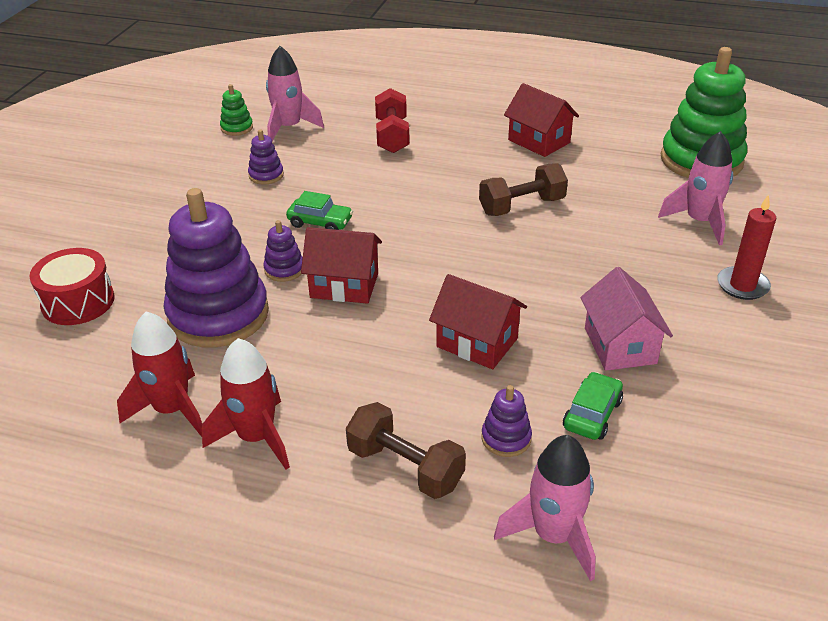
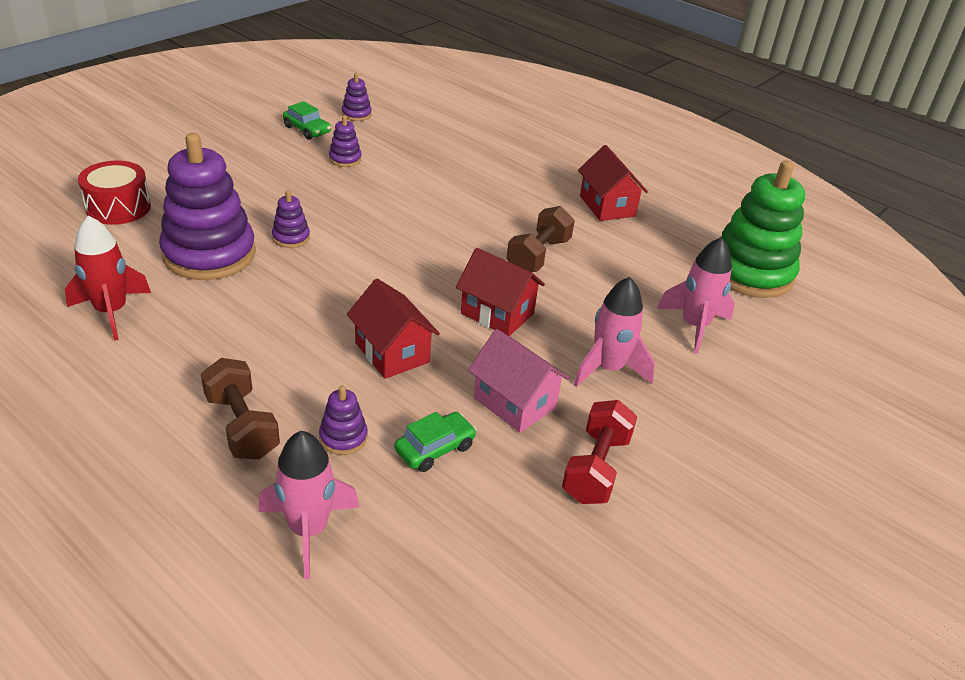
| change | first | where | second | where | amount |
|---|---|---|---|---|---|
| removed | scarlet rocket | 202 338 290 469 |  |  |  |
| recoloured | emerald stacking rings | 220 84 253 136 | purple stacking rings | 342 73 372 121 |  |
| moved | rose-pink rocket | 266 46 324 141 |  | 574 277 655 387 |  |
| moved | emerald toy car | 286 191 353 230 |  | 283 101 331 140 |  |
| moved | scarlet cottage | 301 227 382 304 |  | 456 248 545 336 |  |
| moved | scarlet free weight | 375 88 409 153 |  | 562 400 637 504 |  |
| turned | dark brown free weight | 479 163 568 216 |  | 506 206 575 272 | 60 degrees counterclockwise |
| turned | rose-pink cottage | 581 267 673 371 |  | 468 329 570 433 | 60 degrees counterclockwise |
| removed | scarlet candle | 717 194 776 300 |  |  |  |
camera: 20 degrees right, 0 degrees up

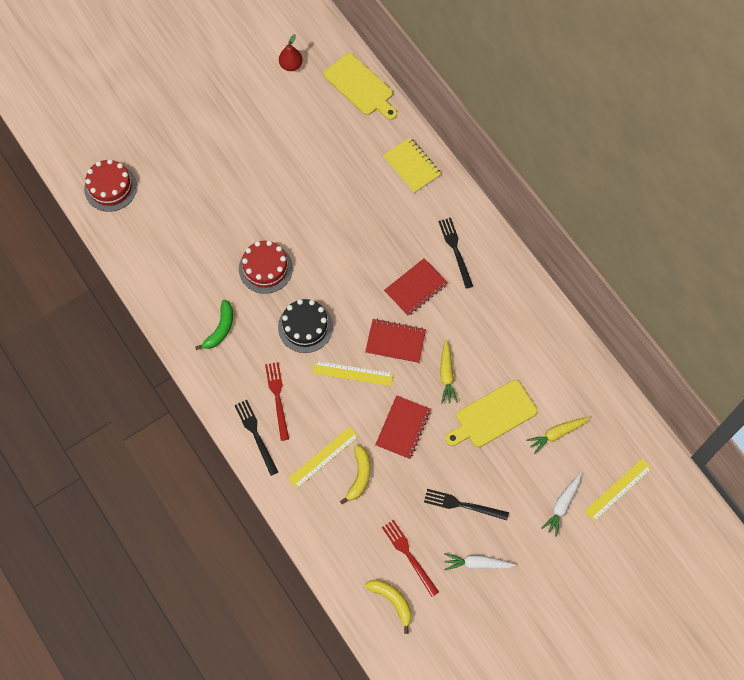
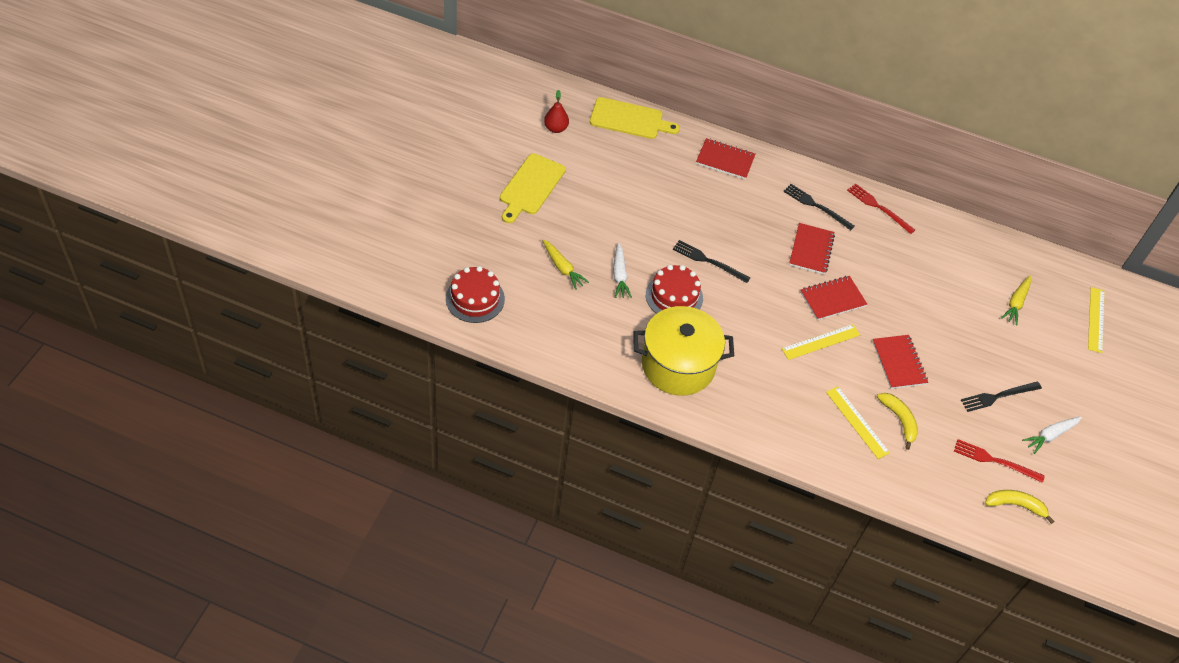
| change | first | where | second | where | amount |
|---|---|---|---|---|---|
| replaced | emerald banana fruit | 195 299 233 350 | yellow cooking pot | 633 306 734 396 |  |
| moved | jet-black table fork | 235 400 278 476 |  | 673 240 750 283 |  |
| moved | scarlet table fork | 265 362 289 441 |  | 847 183 915 234 |  |
| removed | jet-black gateau | 278 299 333 353 |  |  |  |
| turned | yellow straightedge | 288 427 359 489 |  | 826 386 890 459 | 45 degrees counterclockwise |
| recoloured | yellow notepad | 383 138 441 193 | scarlet notepad | 696 138 756 180 |  |
| moved | yellow toy carrot | 440 339 458 404 |  | 542 239 589 290 |  |
| moved | yellow bread board | 445 380 537 447 |  | 500 153 566 223 |  |
| moved | pure white toy carrot | 541 473 581 537 |  | 613 243 632 298 |  |
camera: 40 degrees left, 15 degrees down

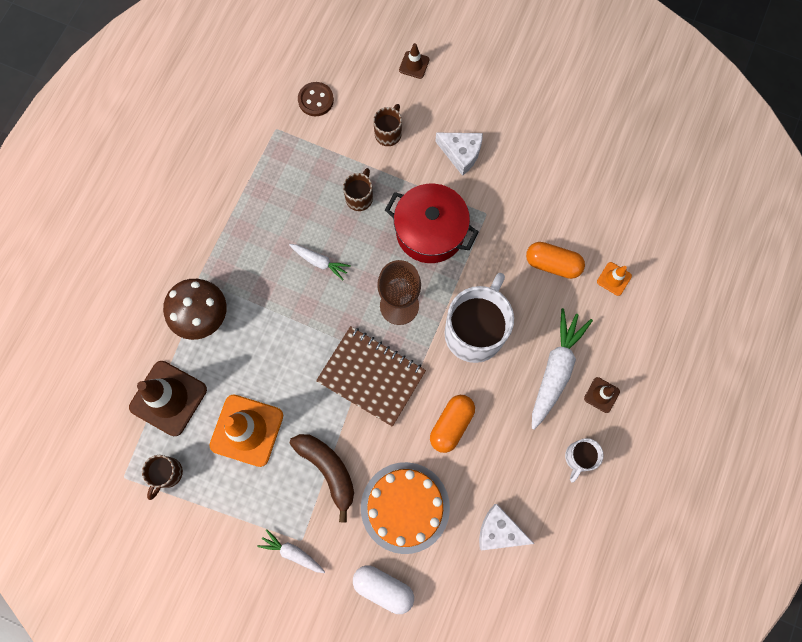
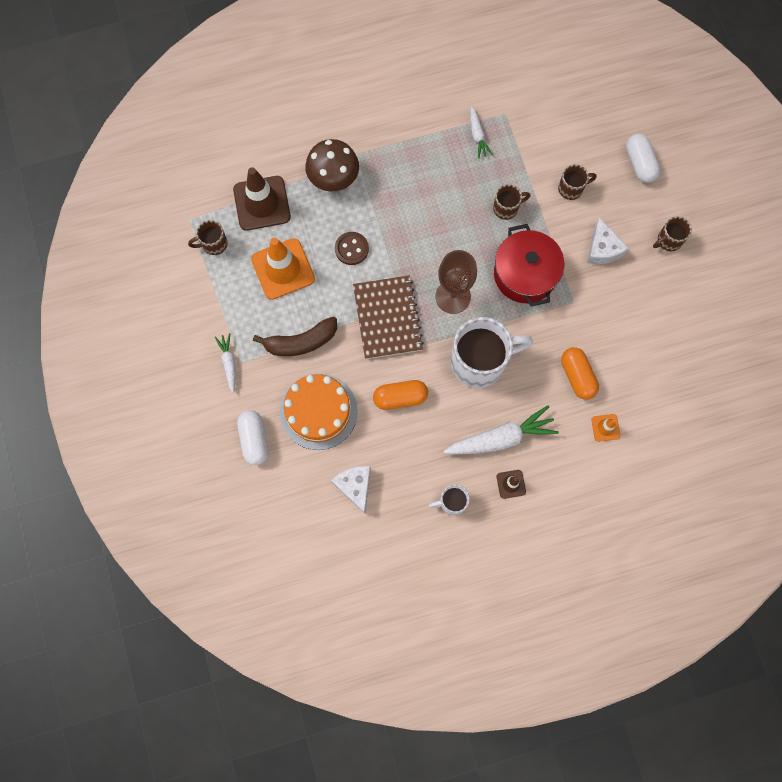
| change | first | where | second | where | amount |
|---|---|---|---|---|---|
| moved | pure white toy carrot | 289 244 351 280 |  | 470 106 493 159 |  |
| turned | dark brown banana fruit | 290 434 354 522 |  | 253 317 337 356 | 60 degrees clockwise |
| moved | dark brown sewing button | 298 82 334 116 |  | 335 232 369 265 |  |
| replaced | dark brown safety cone | 399 43 429 79 | pure white pill shape | 626 134 660 183 |  |
| added |  |  | dark brown coffee mug | 653 216 692 251 |  |
camera: 50 degrees right, 0 degrees up

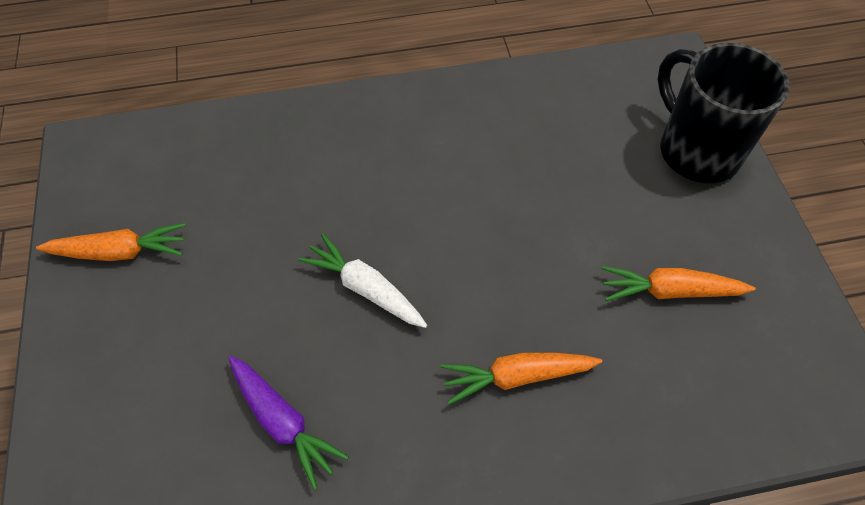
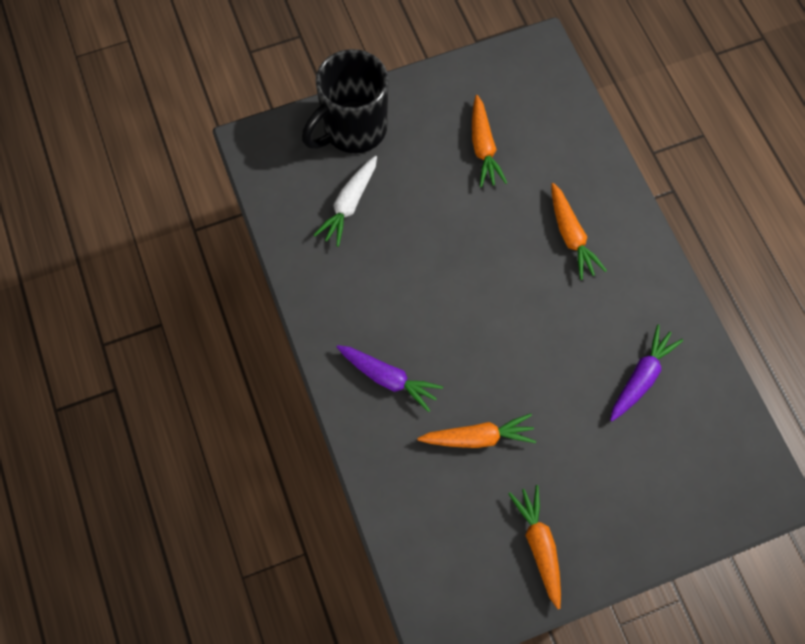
| change | first | where | second | where | amount |
|---|---|---|---|---|---|
| moved | pure white toy carrot | 298 233 427 328 |  | 314 156 377 247 |  |
| added |  |  | purple toy carrot | 337 345 443 412 |  |
| added |  |  | orange-coloured toy carrot | 417 413 536 448 |  |
camera: 100 degrees left, 10 degrees up

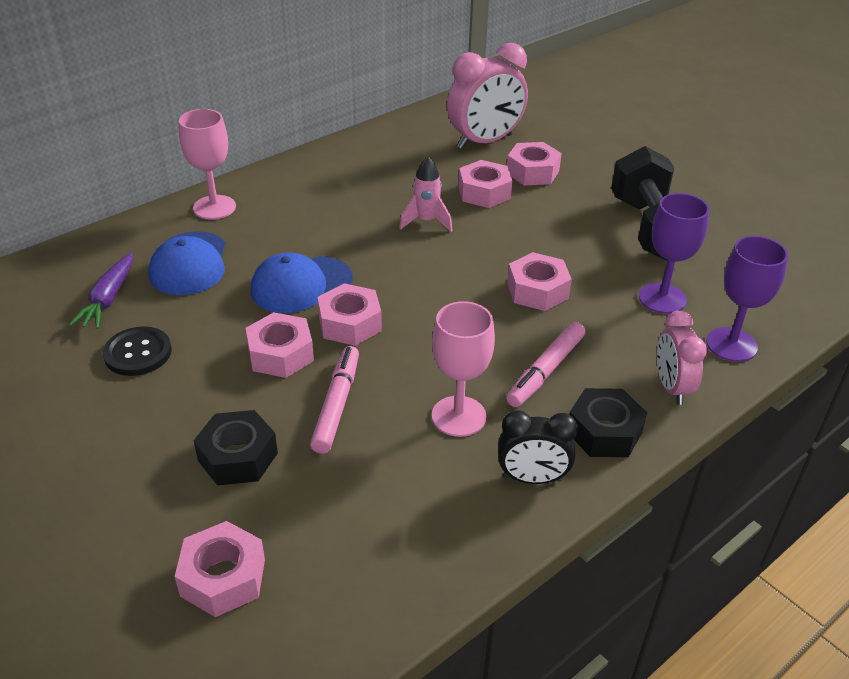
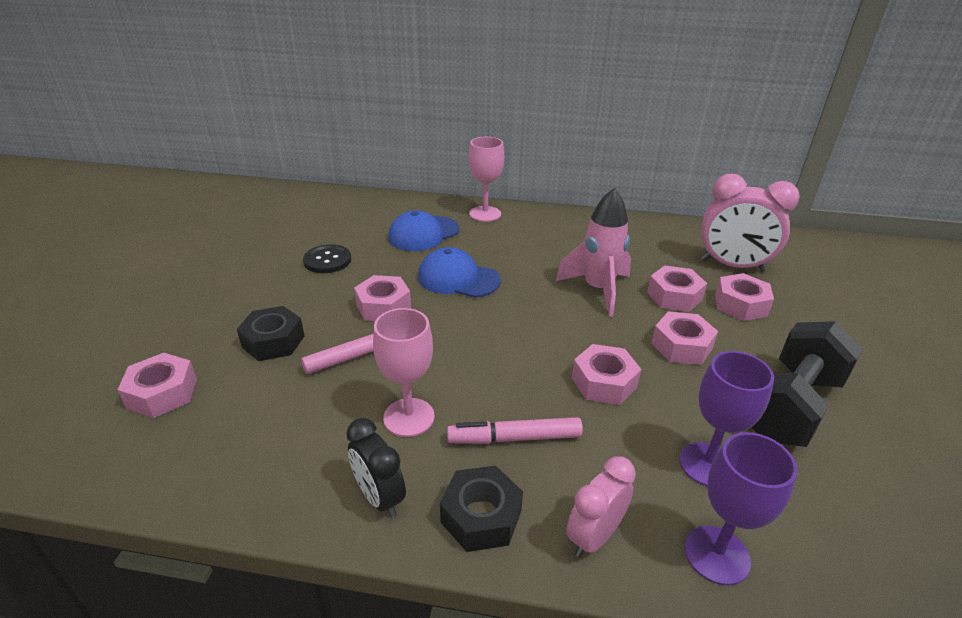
| change | first | where | second | where | amount |
|---|---|---|---|---|---|
| removed | purple toy carrot | 69 252 133 329 |  |  |  |
| moved | rose-pink hexagon nut | 317 283 382 346 |  | 651 312 718 365 |  |
| resized | rose-pink rocket | 399 156 452 232 |  | 556 188 631 317 | x1.64 |
camera: 50 degrees right, 5 degrees down

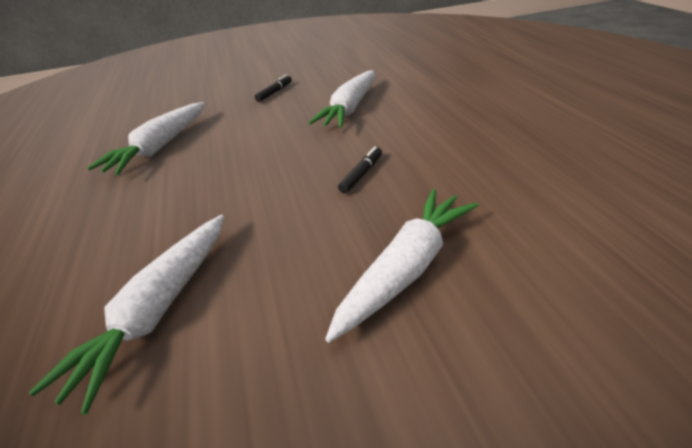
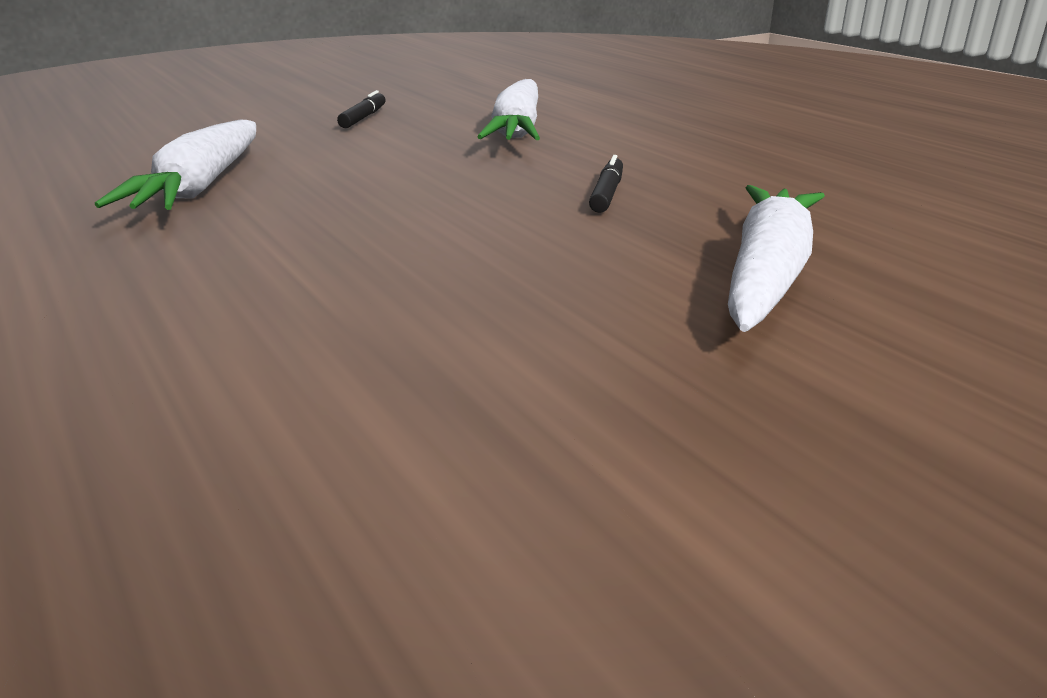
| change | first | where | second | where | amount |
|---|---|---|---|---|---|
| removed | pure white toy carrot | 29 215 224 415 |  |  |  |
camera: 20 degrees left, 10 degrees down

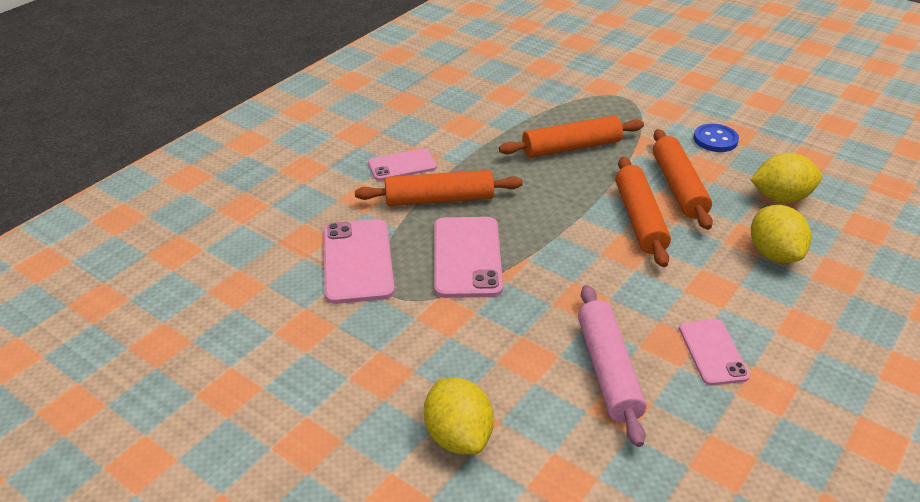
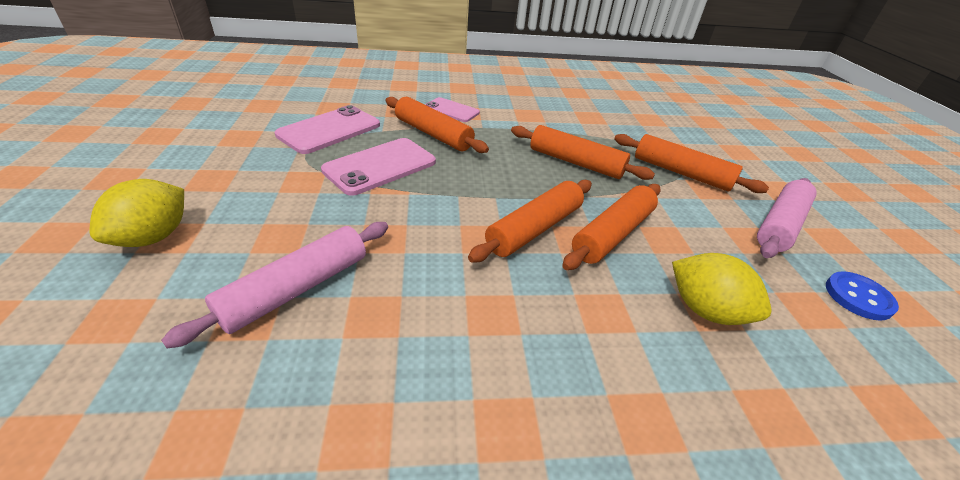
| change | first | where | second | where | amount |
|---|---|---|---|---|---|
| removed | rose-pink mobile phone | 679 319 750 385 |  |  |  |
| moved | cobalt sewing button | 693 124 739 152 |  | 826 271 899 321 |  |
| removed | yellow citrus fruit | 751 205 811 263 |  |  |  |
| added |  |  | orange-coloured dough roller | 614 134 769 193 |  |
| added |  |  | rose-pink dough roller | 757 178 817 258 |  |
camera: 45 degrees right, 0 degrees up

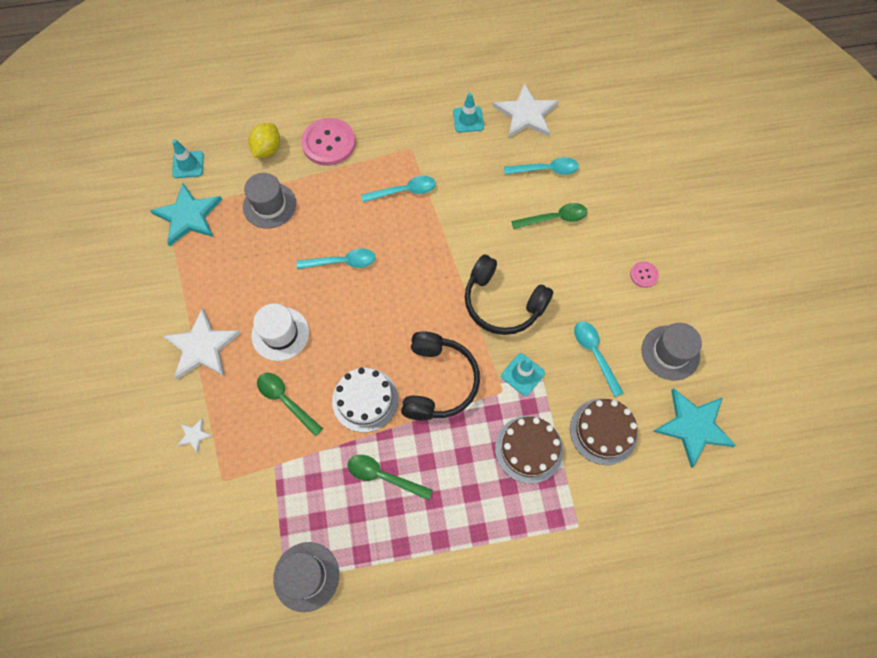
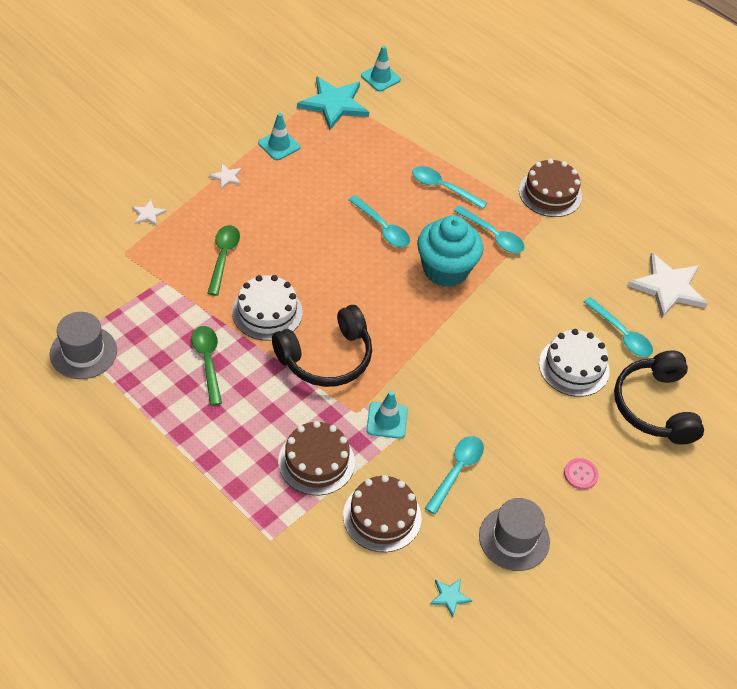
| change | first | where | second | where | amount |
|---|---|---|---|---|---|
| resized | pure white star | 163 308 241 380 |  | 209 164 241 189 | x0.44 |
| removed | grey hat | 243 173 296 229 |  |  |  |
| removed | yellow citrus fruit | 249 123 280 158 |  |  |  |
| removed | pure white hat | 251 303 309 361 |  |  |  |
| removed | rose-pink sewing button | 301 118 356 166 |  |  |  |
| moved | turquoise safety cone | 453 93 484 133 |  | 258 113 301 160 |  |
| moved | jet-black over-ear headphones | 465 255 553 335 |  | 614 350 704 445 |  |
| replaced | emerald spoon | 511 203 587 229 | pure white gateau | 539 329 610 397 |  |
| resized | turquoise star | 653 388 736 468 |  | 430 578 472 617 | x0.44 |
| added |  |  | turquoise spoon | 412 166 487 209 |  |
| added |  |  | turquoise muffin | 417 215 483 287 |  |
| added |  |  | dark brown gateau | 519 159 582 217 |  |
camera: 50 degrees right, 15 degrees down

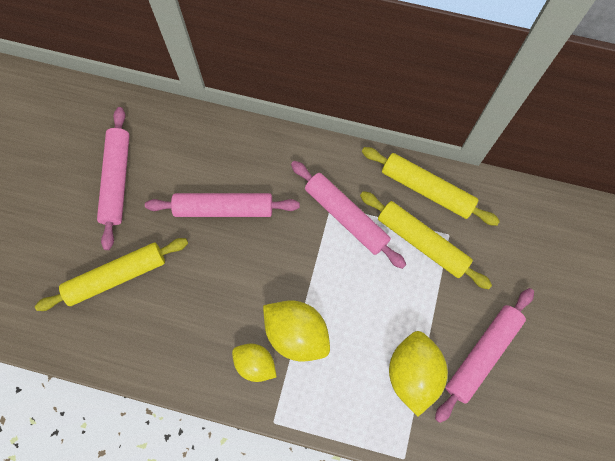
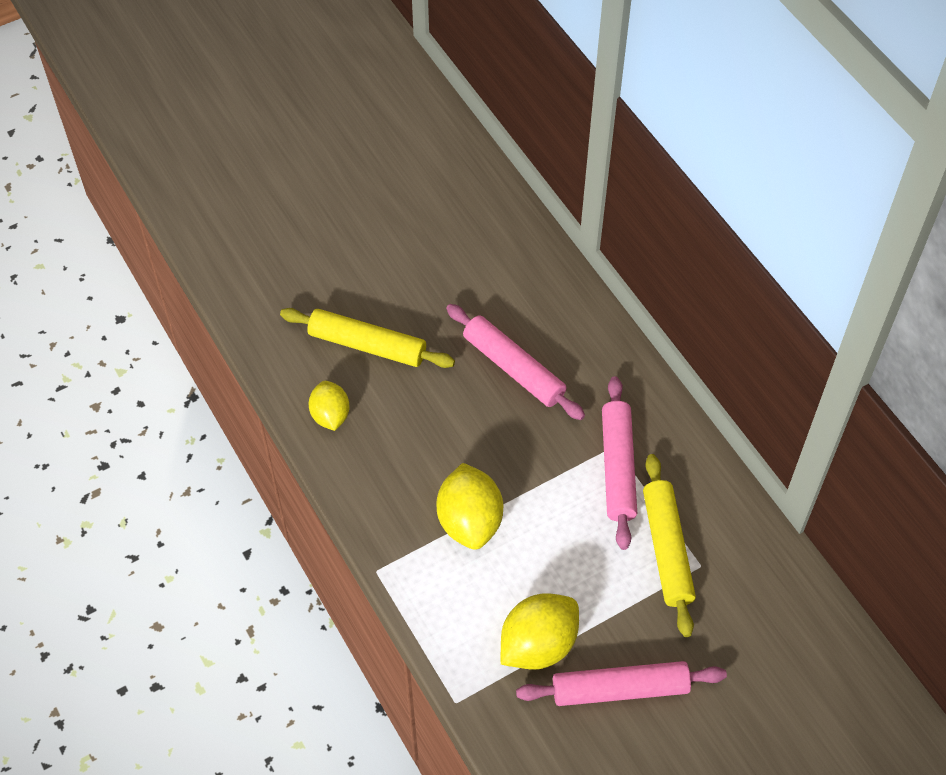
| change | first | where | second | where | amount |
|---|---|---|---|---|---|
| removed | rose-pink dough roller | 97 107 130 250 |  |  |  |
| moved | yellow citrus fruit | 232 343 277 382 |  | 309 381 350 431 |  |
| removed | yellow dough roller | 362 147 500 226 |  |  |  |
camera: 45 degrees right, 15 degrees down

